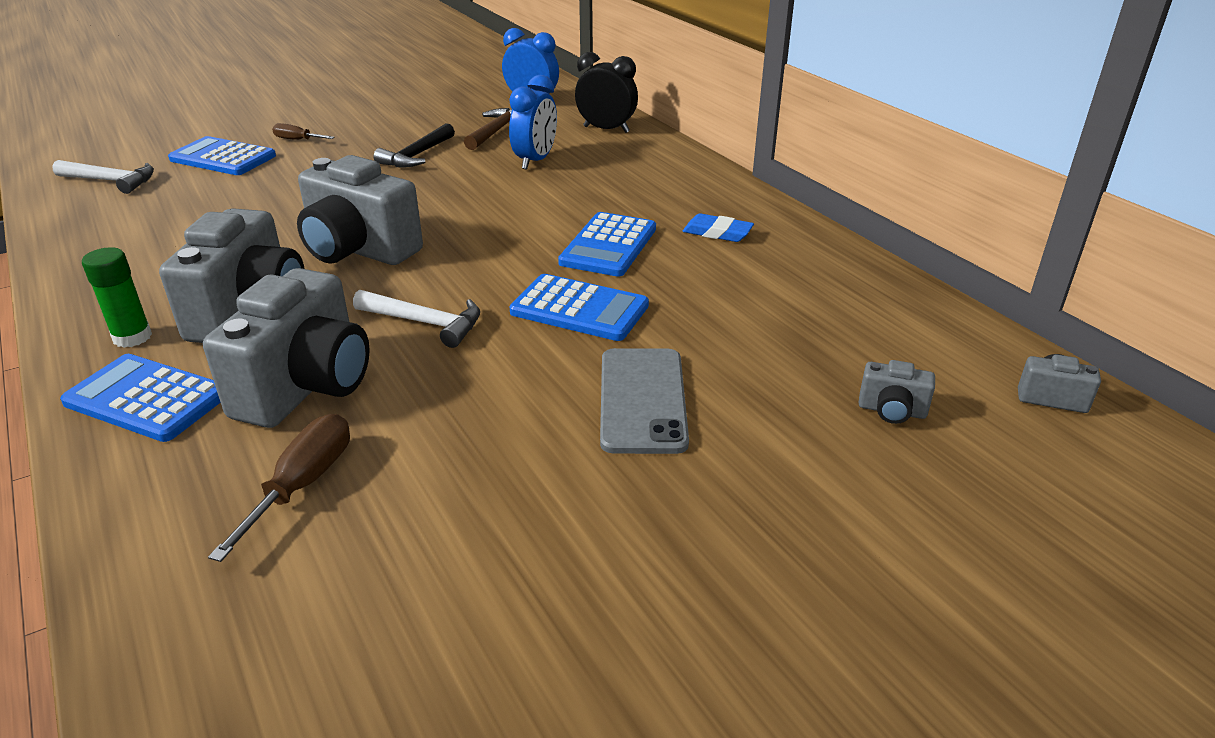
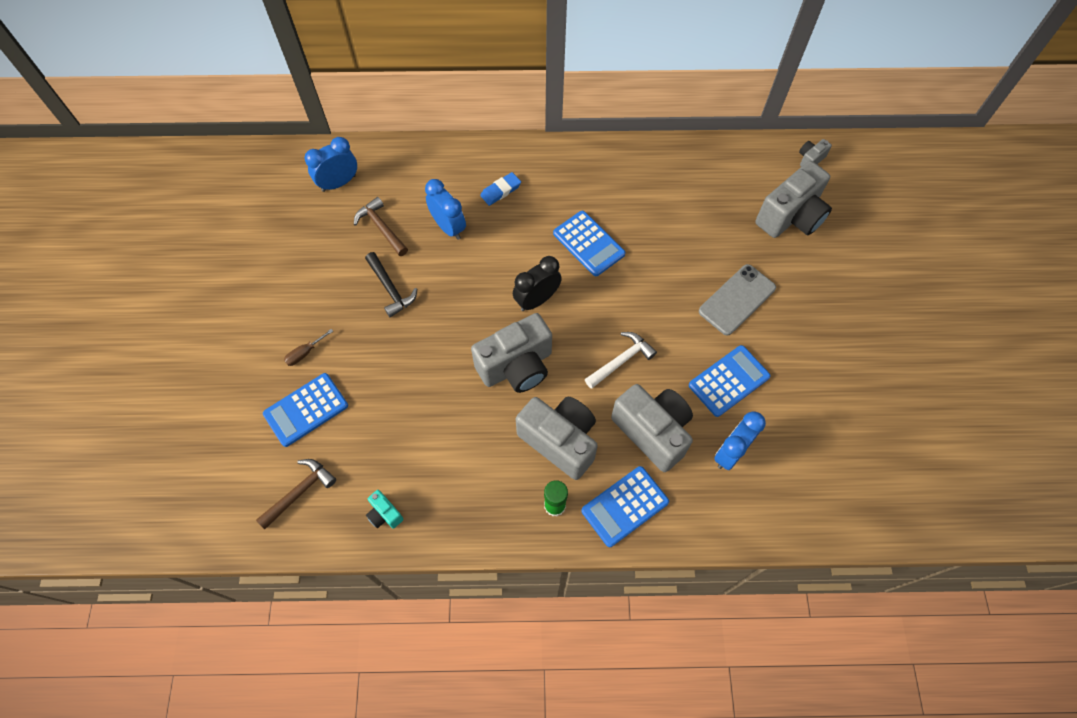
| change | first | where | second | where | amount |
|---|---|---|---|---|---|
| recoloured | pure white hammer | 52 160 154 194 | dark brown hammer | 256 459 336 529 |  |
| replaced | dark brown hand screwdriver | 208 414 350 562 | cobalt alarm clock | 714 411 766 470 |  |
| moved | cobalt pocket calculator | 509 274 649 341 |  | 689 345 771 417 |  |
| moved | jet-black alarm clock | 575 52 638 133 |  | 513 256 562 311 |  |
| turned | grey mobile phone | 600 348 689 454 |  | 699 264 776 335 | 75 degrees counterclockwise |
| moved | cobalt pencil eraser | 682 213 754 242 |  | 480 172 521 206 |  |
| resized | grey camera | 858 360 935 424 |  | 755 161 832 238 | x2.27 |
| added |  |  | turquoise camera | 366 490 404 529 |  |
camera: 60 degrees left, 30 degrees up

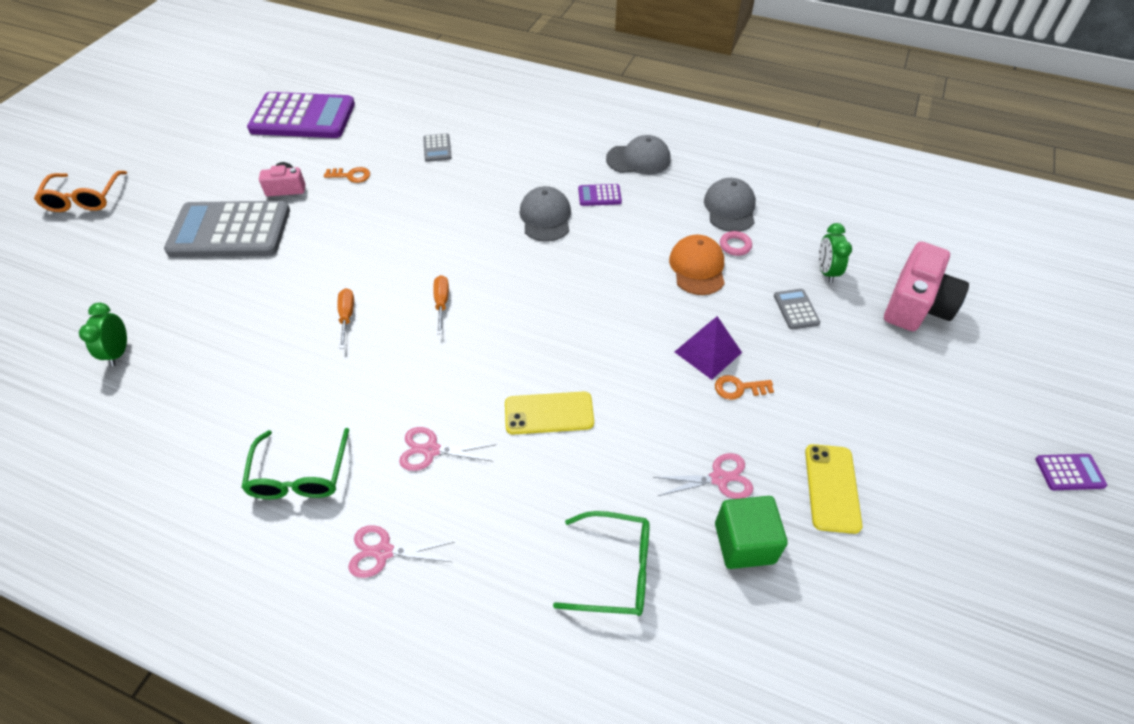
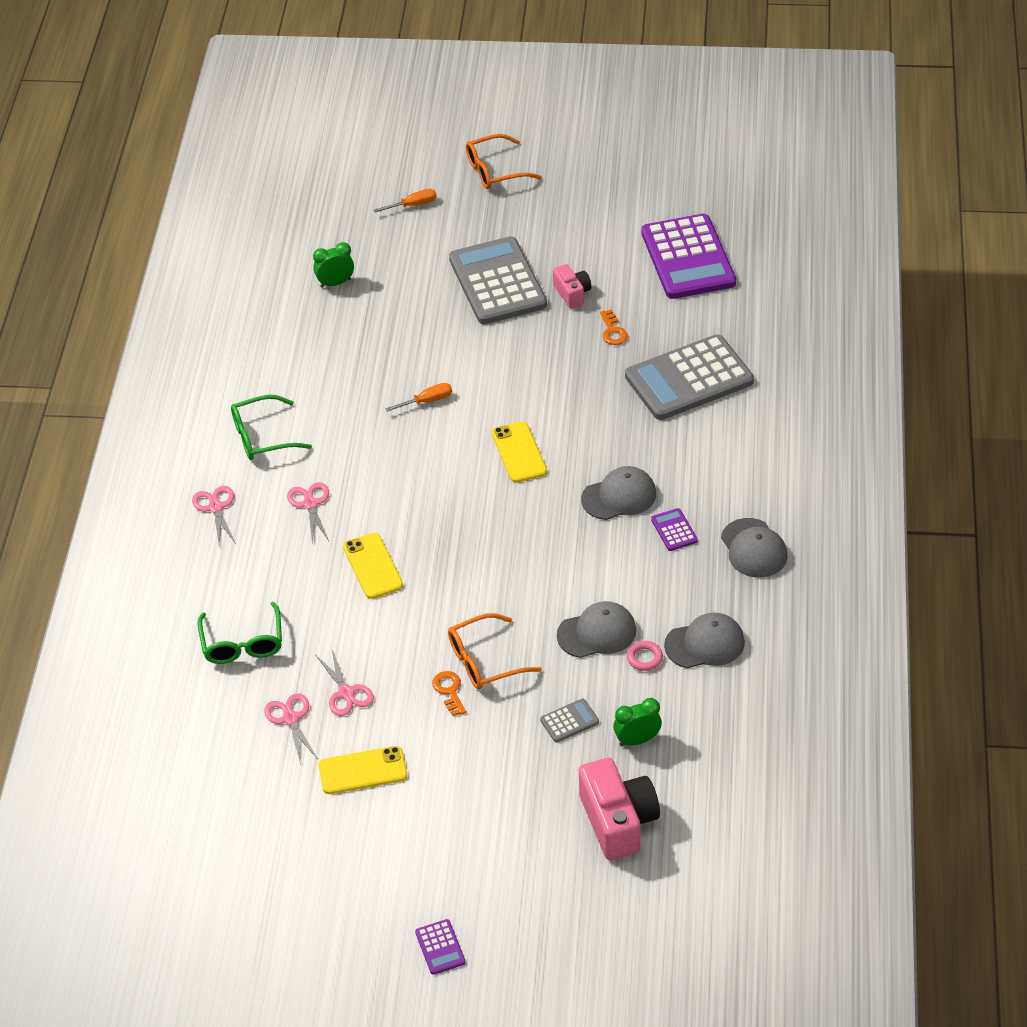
| change | first | where | second | where | amount |
|---|---|---|---|---|---|
| resized | grey pocket calculator | 423 134 452 162 |  | 625 334 754 420 | x2.47 |
| moved | orange-coloured hand screwdriver | 434 275 449 334 |  | 374 189 437 213 |  |
| recoloured | orange-coloured cap | 669 235 725 295 | grey cap | 557 601 636 658 |  |
| replaced | purple pyramid | 675 316 742 380 | orange-coloured eyeglasses | 448 613 542 690 |  |
| replaced | emerald block | 715 496 788 569 | rose-pink scissors | 264 693 318 765 |  |
| turned | rose-pink camera | 884 242 969 331 |  | 579 758 660 860 | 120 degrees counterclockwise |
| added |  |  | yellow mobile phone | 492 421 547 483 |  |
camera: 75 degrees right, 5 degrees down

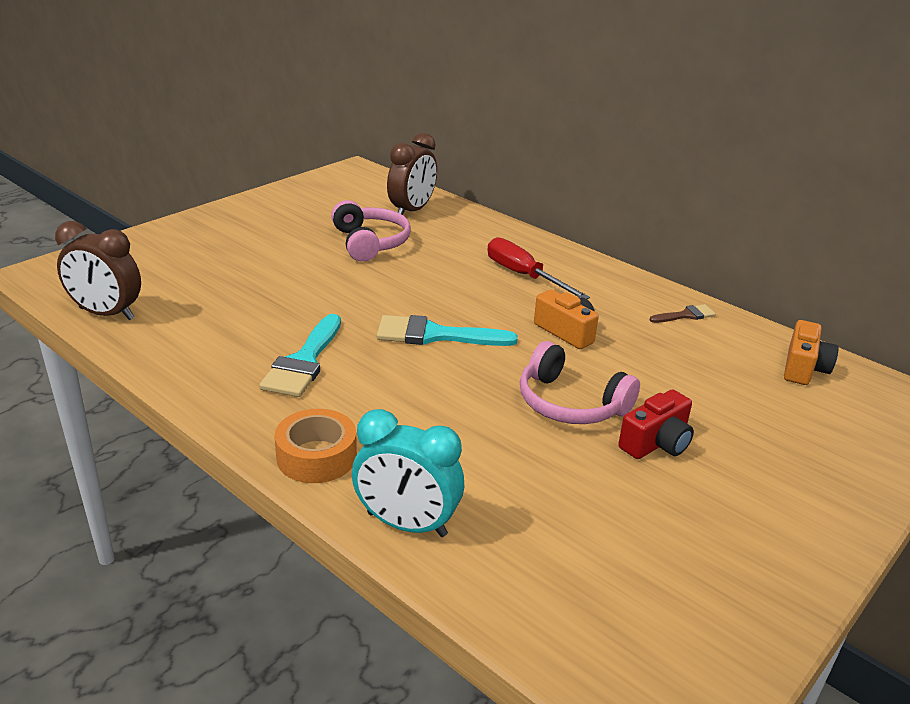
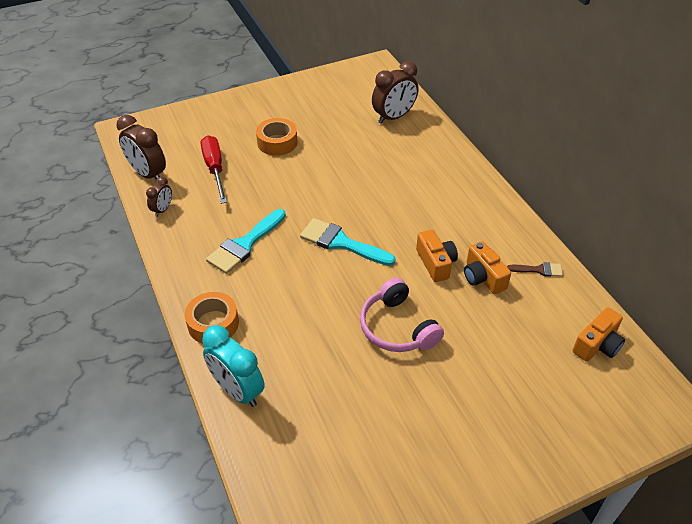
| change | first | where | second | where | amount |
|---|---|---|---|---|---|
| removed | rose-pink over-ear headphones | 331 200 411 262 |  |  |  |
| moved | scarlet hand screwdriver | 487 237 590 299 |  | 201 135 227 204 |  |
| removed | scarlet camera | 618 389 694 459 |  |  |  |
| added |  |  | dark brown alarm clock | 146 177 172 217 |  |
| added |  |  | orange-coloured roll of tape | 256 118 298 156 |  |
| added |  |  | orange-coloured camera | 464 241 511 294 |  |
camera: 25 degrees right, 15 degrees up

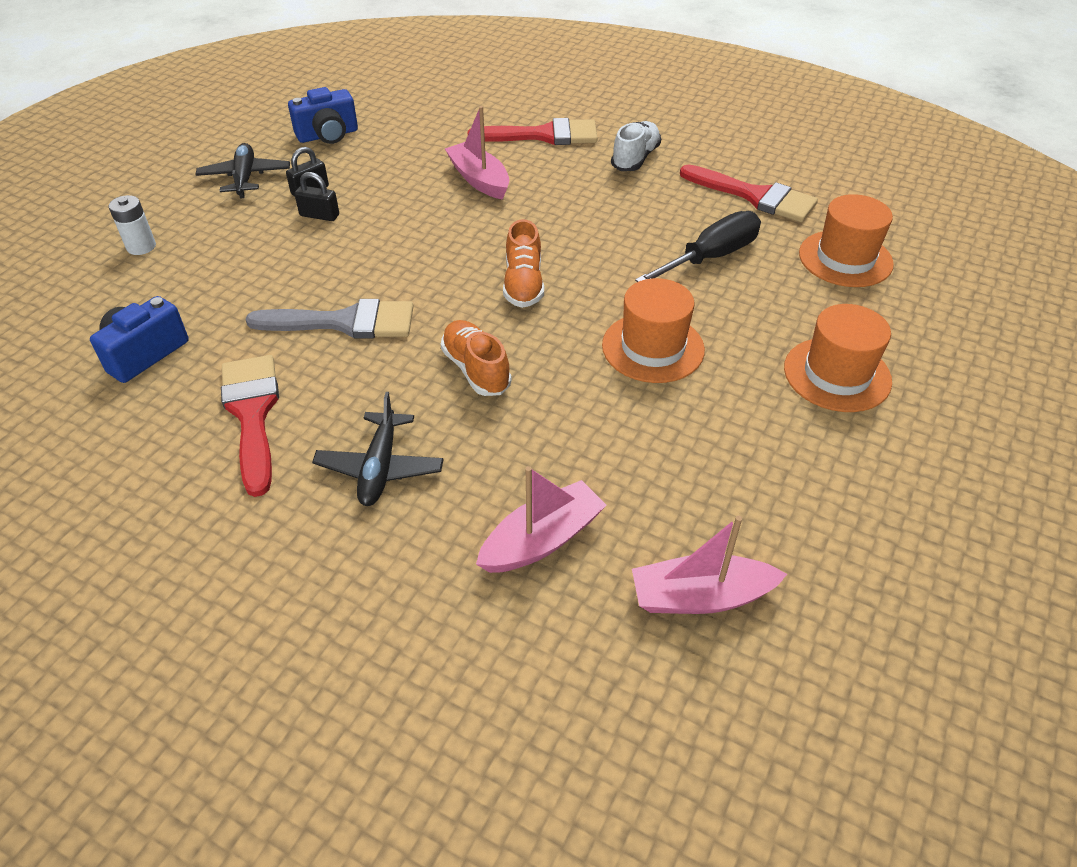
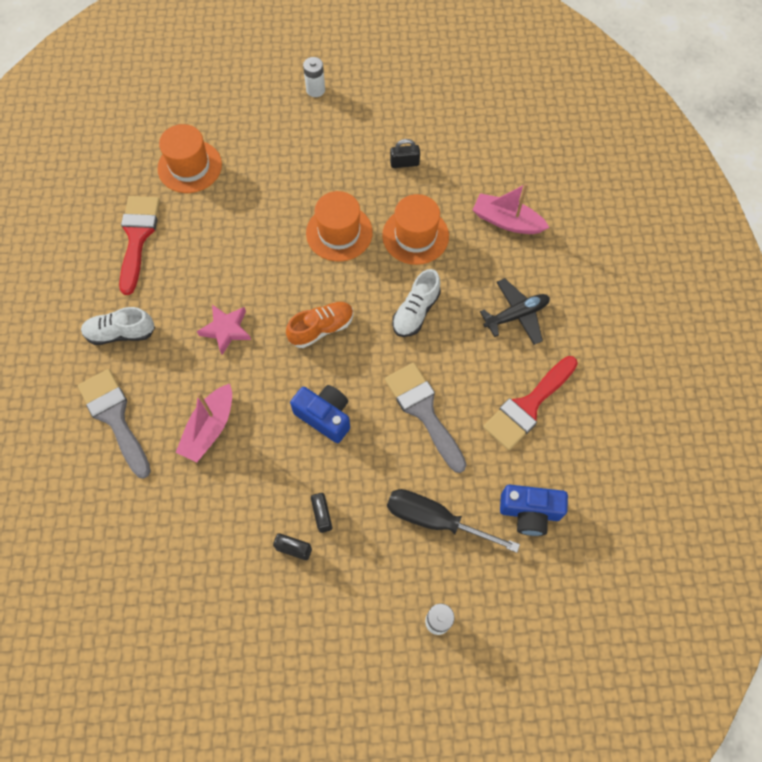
| change | first | where | second | where | amount |
|---|---|---|---|---|---|
| removed | jet-black plane | 195 143 290 198 |  |  |  |
| moved | cobalt camera | 288 87 358 144 |  | 290 385 350 443 |  |
| recoloured | orange-coloured sneaker | 441 320 511 396 | pure white sneaker | 392 269 441 337 |  |
| recoloured | scarlet paintbrush | 468 118 598 145 | grey paintbrush | 78 369 151 479 |  |
| removed | rose-pink toy boat | 632 515 787 614 |  |  |  |
| moved | jet-black hand screwdriver | 635 211 761 282 |  | 387 489 520 553 |  |
| moved | orange-coloured hat | 784 304 892 412 |  | 382 194 449 265 |  |
| added |  |  | rose-pink star | 197 305 251 355 |  |
| added |  |  | pure white AA battery | 303 57 325 97 |  |
| added |  |  | jet-black padlock | 390 139 420 168 |  |
camera: 120 degrees left, 20 degrees up

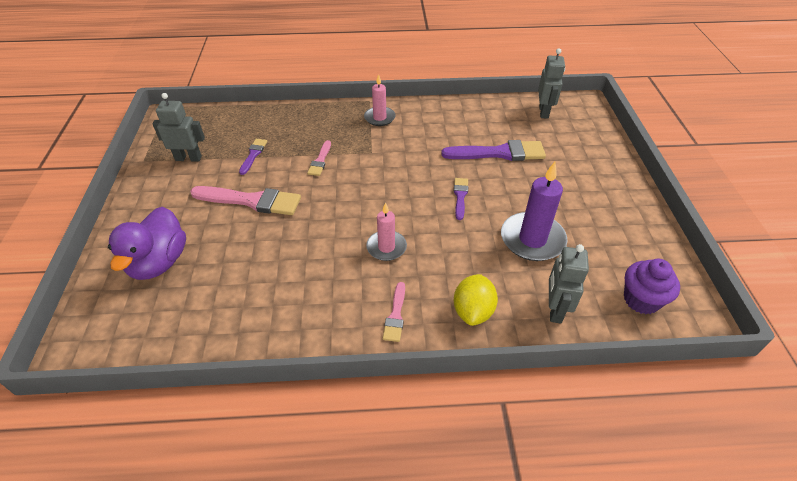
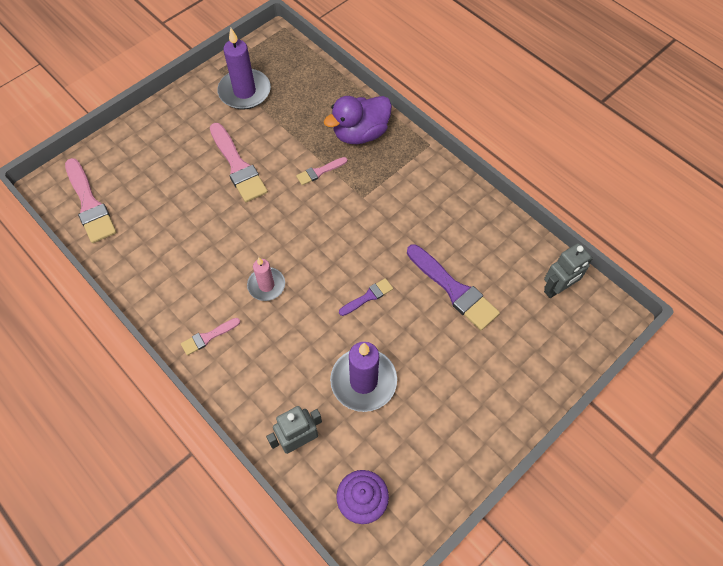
| change | first | where | second | where | amount |
|---|---|---|---|---|---|
| moved | purple duck | 108 207 186 280 |  | 324 96 392 144 |  |
| replaced | grey robot | 152 93 205 162 | purple candle | 217 28 271 110 |  |
| removed | purple paintbrush | 239 139 267 175 |  |  |  |
| removed | rose-pink candle | 364 74 396 126 |  |  |  |
| removed | yellow citrus fruit | 454 274 498 326 |  |  |  |
| added |  |  | rose-pink paintbrush | 65 158 116 243 |  |
camera: 50 degrees right, 15 degrees up

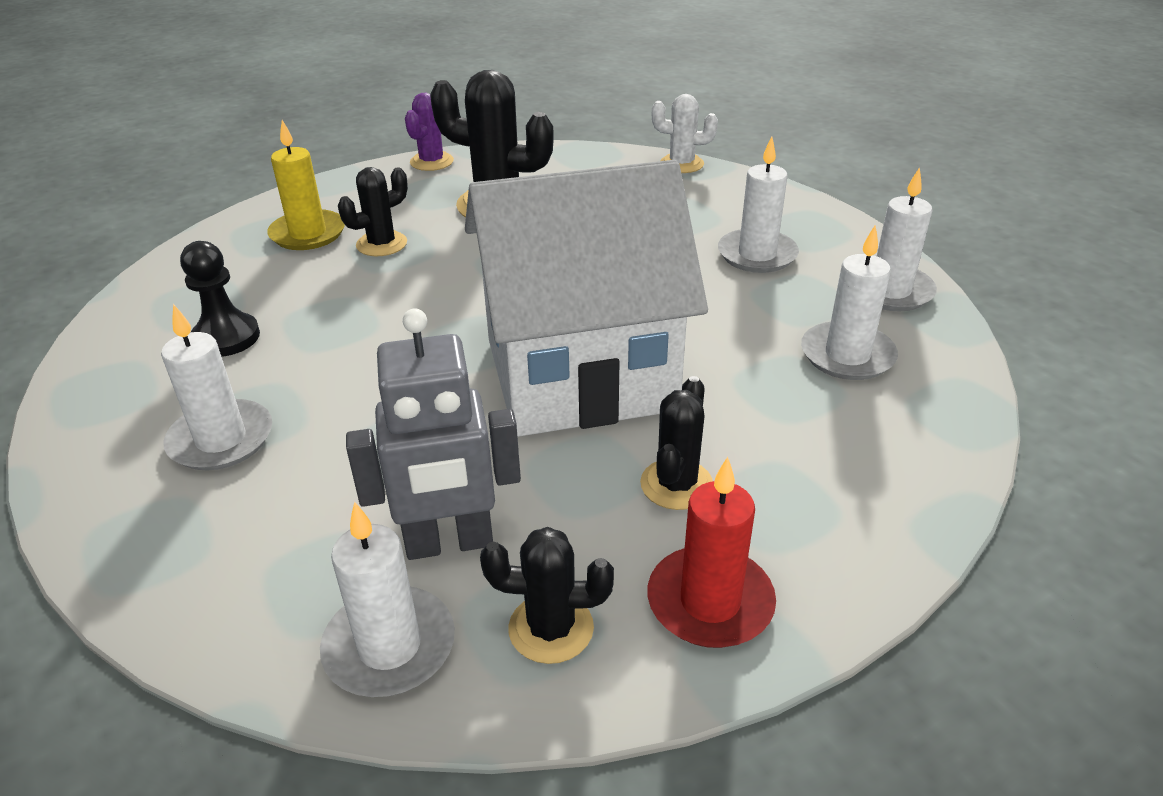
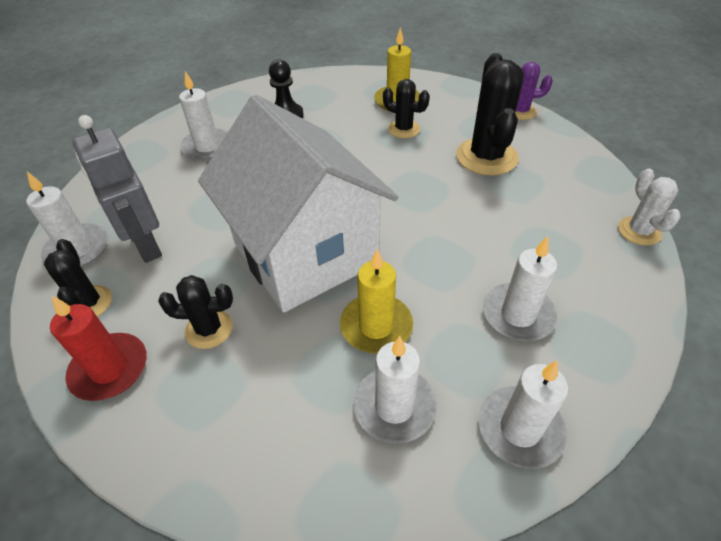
| change | first | where | second | where | amount |
|---|---|---|---|---|---|
| added |  |  | yellow candle | 340 249 413 354 |  |
camera: 70 degrees right, 10 degrees up

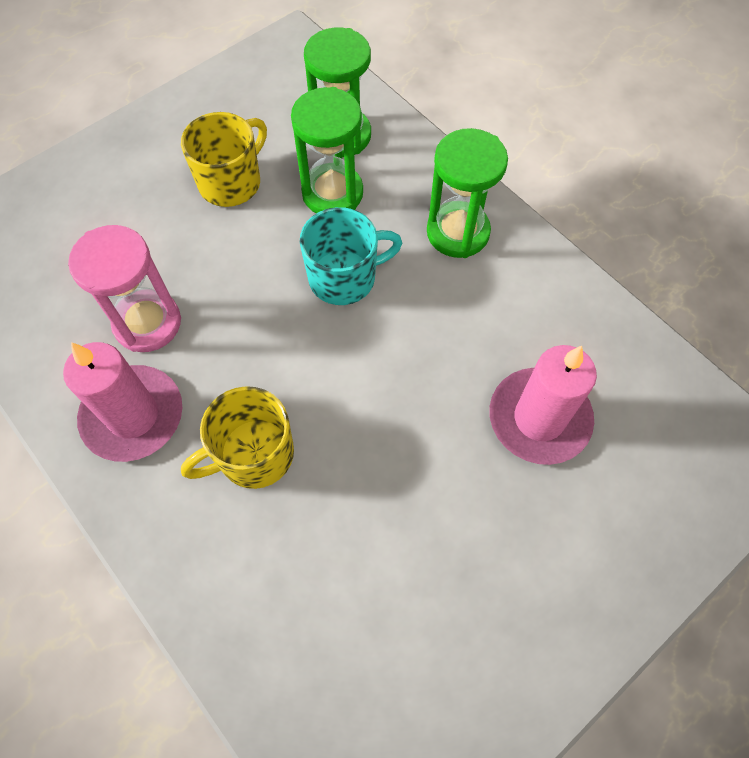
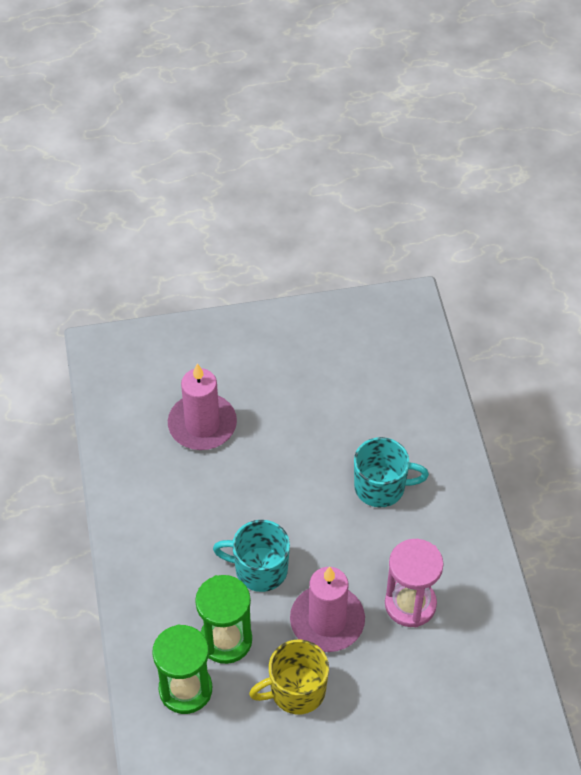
| change | first | where | second | where | amount |
|---|---|---|---|---|---|
| moved | rose-pink candle | 63 342 182 462 |  | 290 567 365 652 |  |
| recoloured | yellow coffee mug | 181 386 294 489 | turquoise coffee mug | 354 437 429 507 |  |
| removed | emerald sandglass | 427 128 508 258 |  |  |  |
camera: 150 degrees left, 10 degrees down

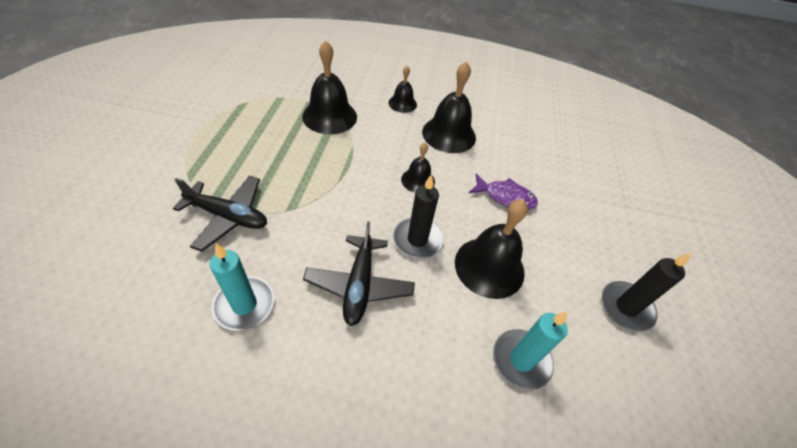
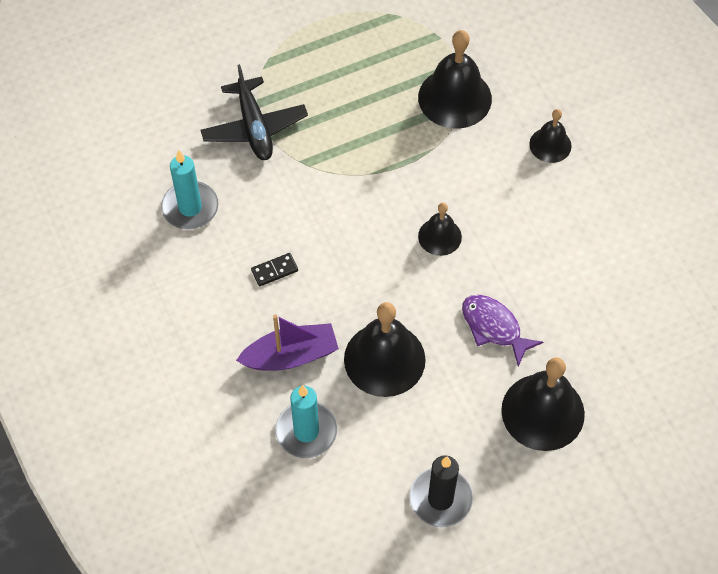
| change | first | where | second | where | amount |
|---|---|---|---|---|---|
| replaced | jet-black plane | 303 221 415 326 | jet-black domino piece | 251 253 298 286 |  |
| removed | jet-black candle | 393 174 443 258 |  |  |  |
| moved | jet-black bell | 422 62 476 153 |  | 501 357 585 451 |  |
| turned | purple toy fish | 469 174 538 210 |  | 462 295 543 367 | 150 degrees clockwise |
| added |  |  | purple toy boat | 236 314 339 371 |  |
camera: 60 degrees right, 10 degrees up

